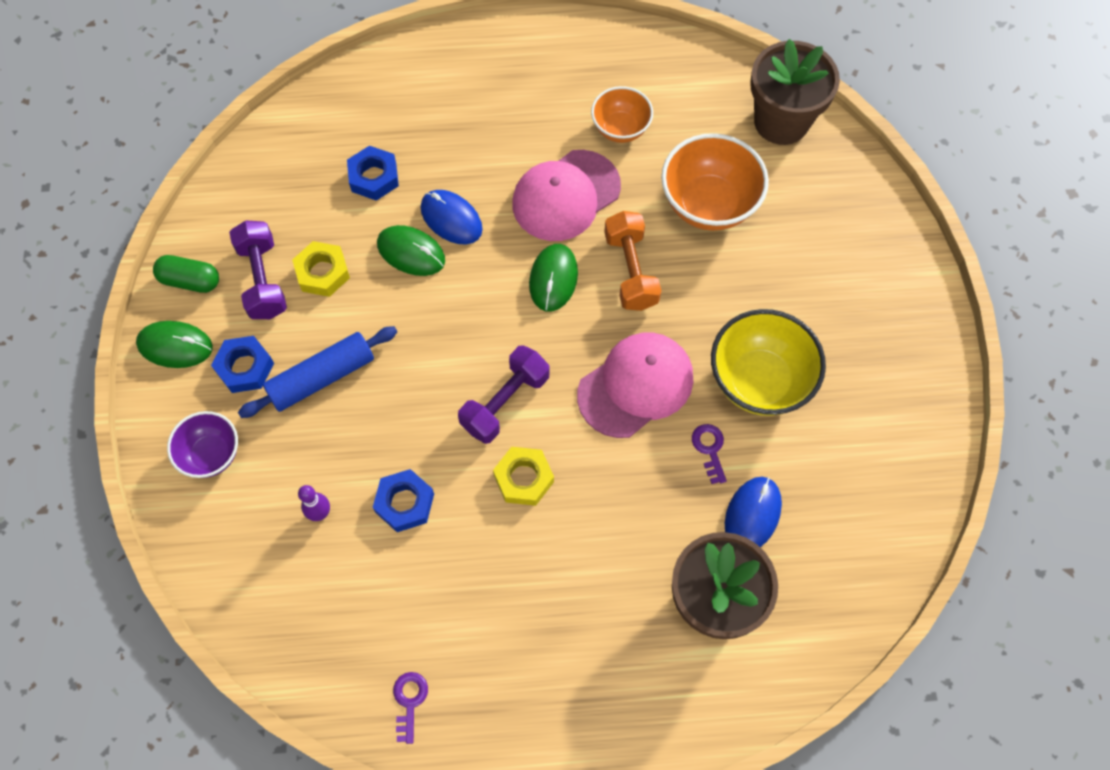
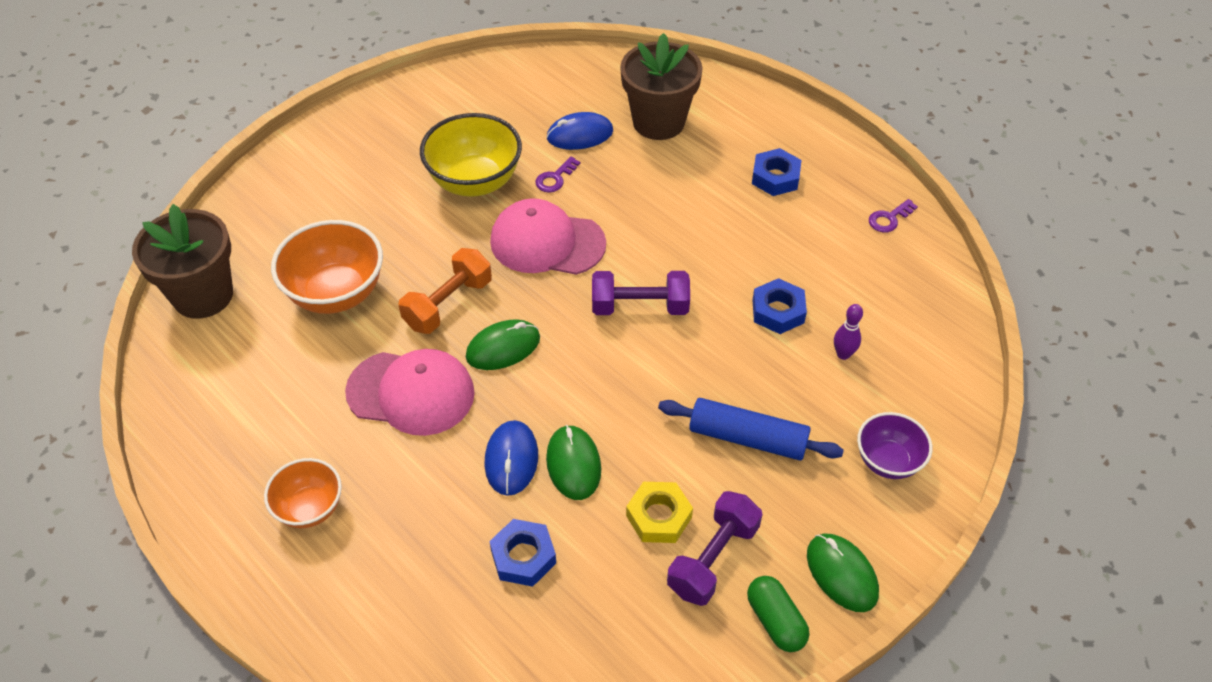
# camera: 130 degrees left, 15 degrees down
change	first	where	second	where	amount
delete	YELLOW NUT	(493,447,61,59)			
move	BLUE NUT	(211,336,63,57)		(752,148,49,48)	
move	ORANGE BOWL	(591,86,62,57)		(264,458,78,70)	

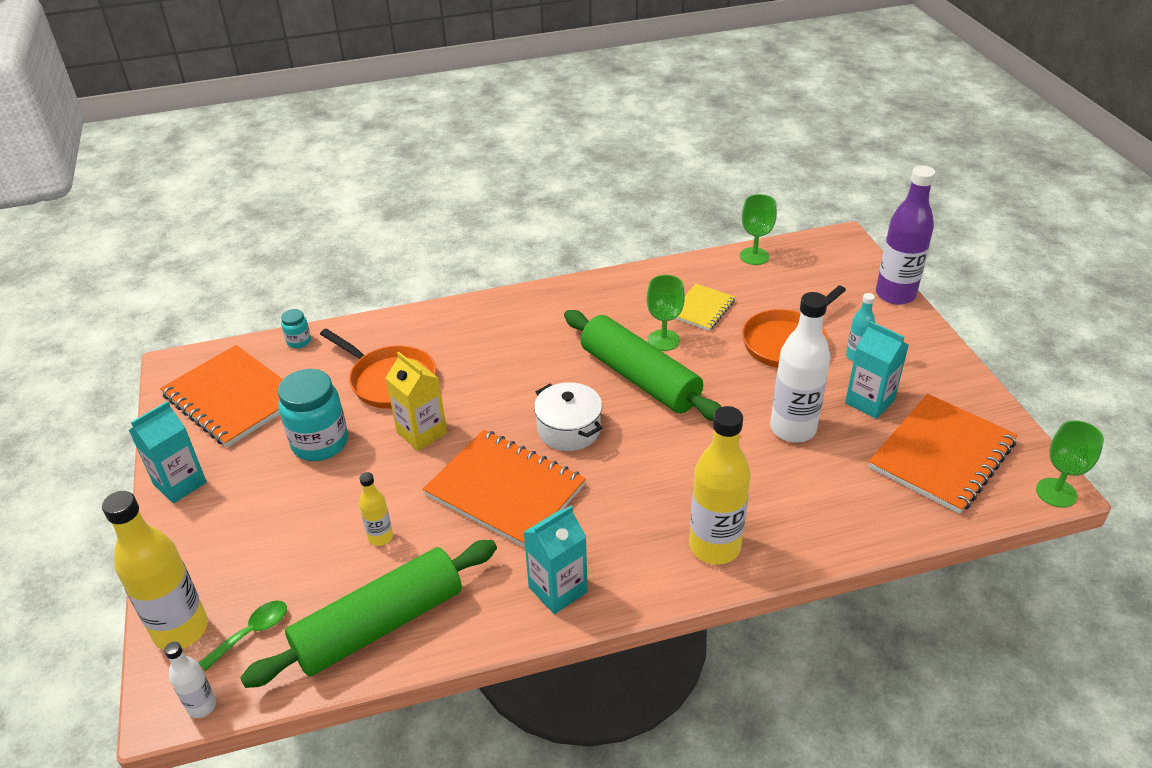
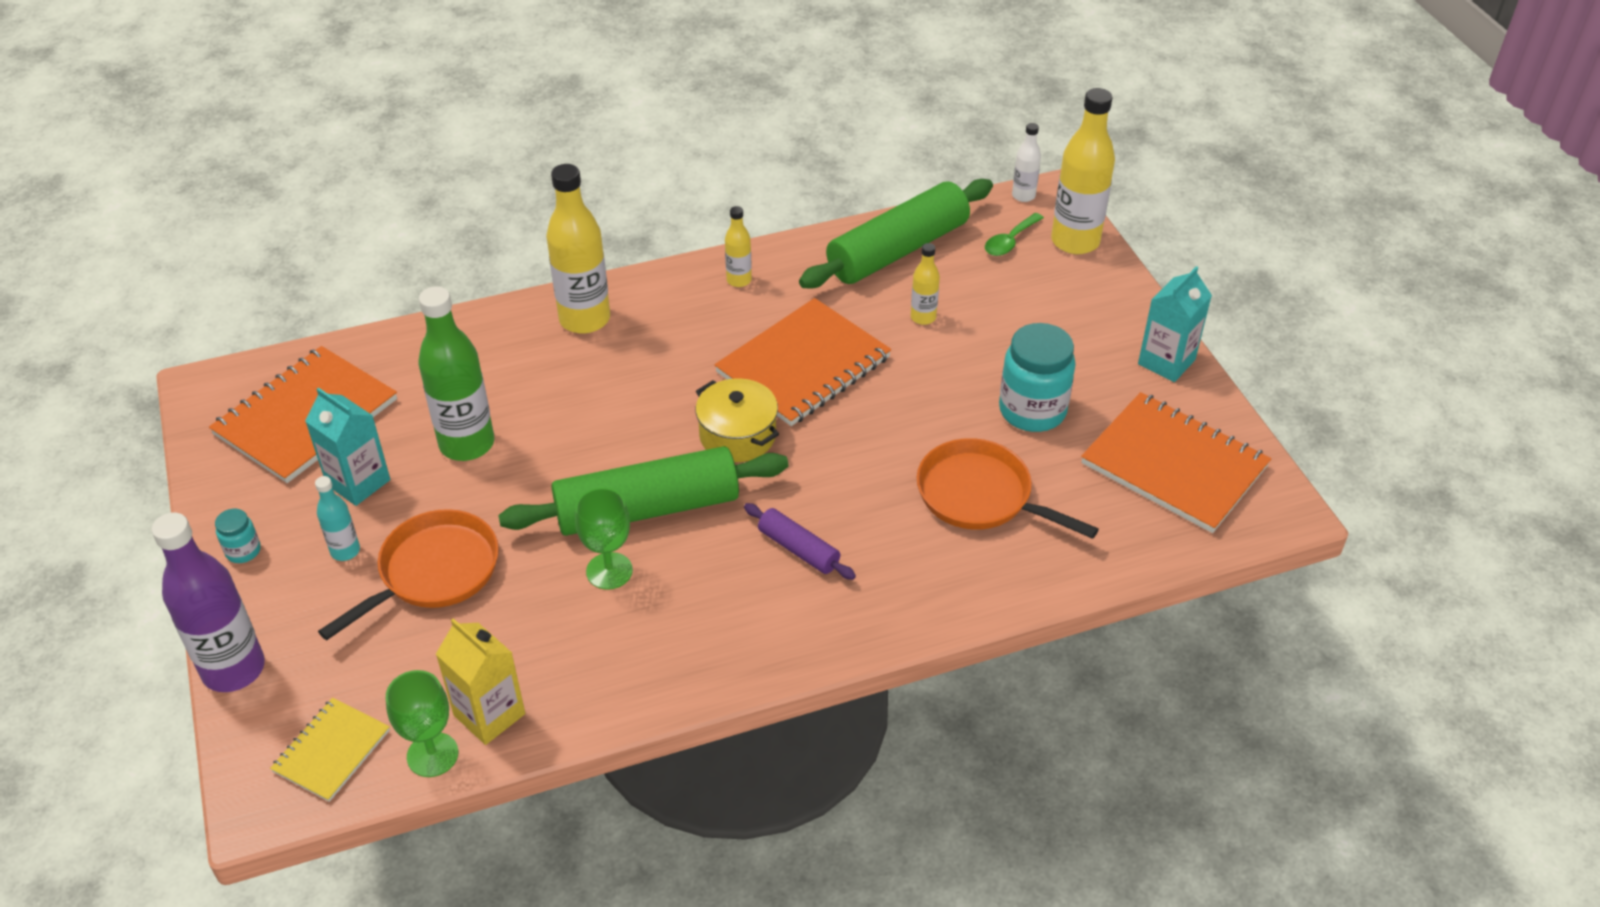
# camera: 175 degrees right, 5 degrees up
change	first	where	second	where	amount
delete	GREEN GOBLET	(1036,420,68,88)			
insert			PURPLE ROLLING PIN	(744,503,112,77)	
move	TURQUOISE JAR	(281,309,30,39)		(215,509,46,54)	
move	YELLOW CARTON	(386,352,61,99)		(436,618,89,127)	
move	YELLOW NOTEBOOK	(675,284,60,47)		(270,698,120,104)	
replace	TURQUOISE CARTON	(523,506,65,108)	YELLOW BOTTLE	(725,206,27,81)	
recolor	WHITE POT	(534,382,68,69)	YELLOW POT	(696,378,83,84)	
recolor	WHITE BOTTLE	(770,292,60,150)	GREEN BOTTLE	(418,286,76,175)	
rotate	ORANGE NOTEBOOK	(423,430,163,118)		(715,298,176,128)	75 degrees counterclockwise
rotate	GREEN ROLLING PIN	(564,310,157,111)		(498,446,291,90)	60 degrees counterclockwise

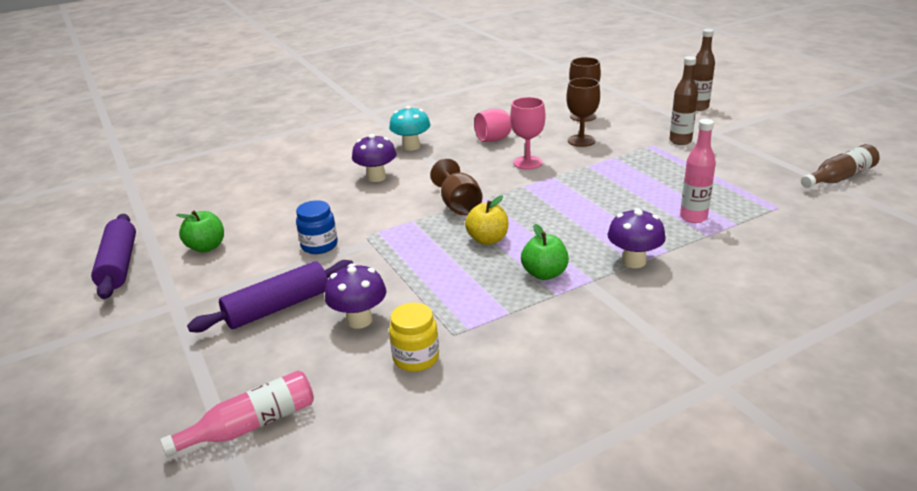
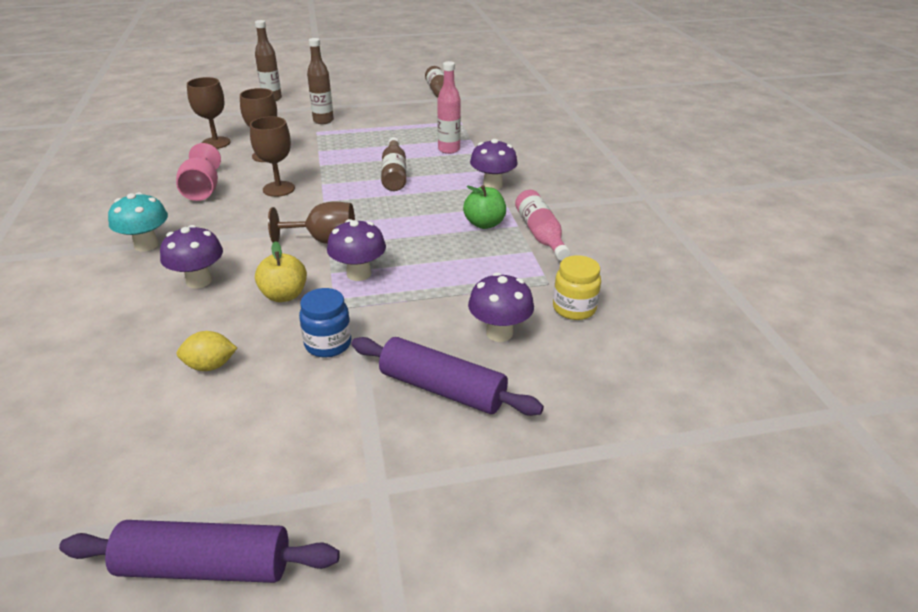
# camera: 75 degrees left, 5 degrees up
change	first	where	second	where	amount
delete	GREEN APPLE	(177,211,47,42)			
insert			YELLOW LEMON	(177,331,60,40)	
insert			PURPLE MUSHROOM	(327,219,59,62)	
insert			BROWN BOTTLE	(381,137,25,54)	
move	PINK BOTTLE	(160,370,154,87)		(515,190,55,71)	
move	YELLOW APPLE	(465,195,43,50)		(255,241,52,61)	
recolor	PINK GOBLET	(510,97,36,73)	BROWN GOBLET	(250,116,45,81)	
rotate	PURPLE ROLLING PIN	(187,260,167,72)		(351,337,193,79)	45 degrees counterclockwise

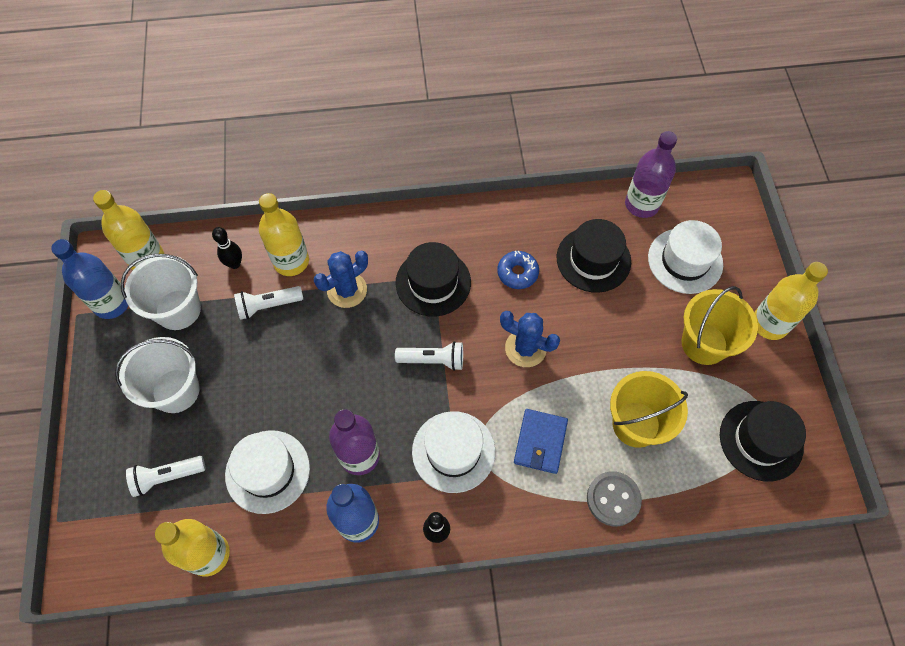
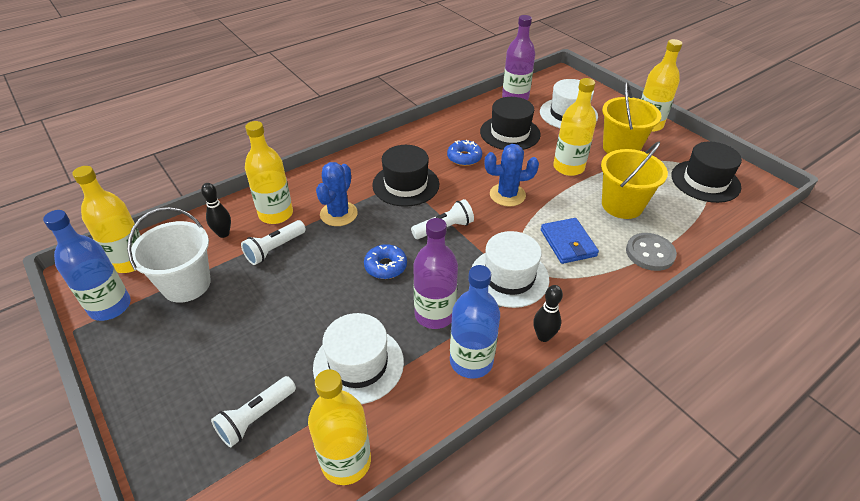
# camera: 30 degrees left, 20 degrees down
change	first	where	second	where	amount
delete	WHITE BUCKET	(115,337,85,76)			
insert			BLUE DONUT	(364,244,43,35)	
insert			YELLOW BOTTLE	(553,78,43,98)	

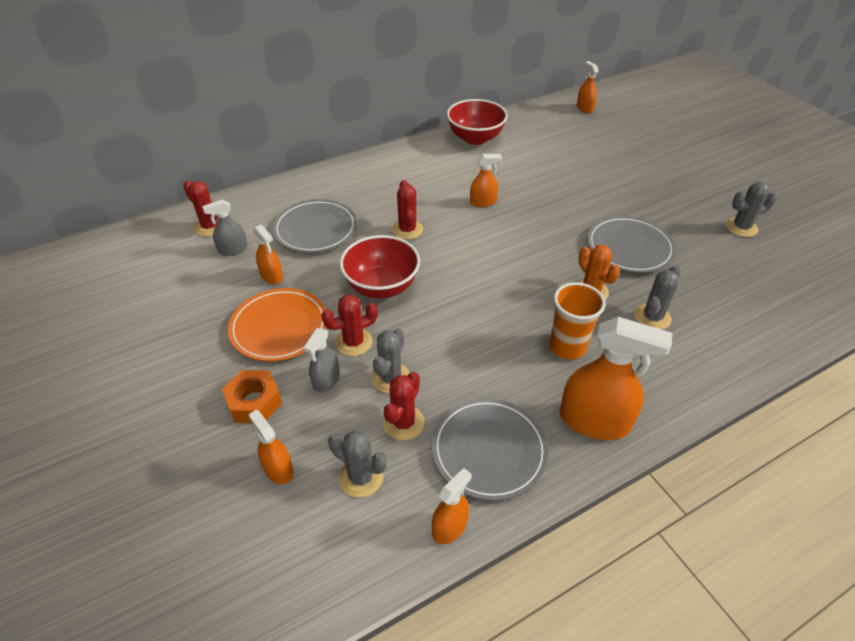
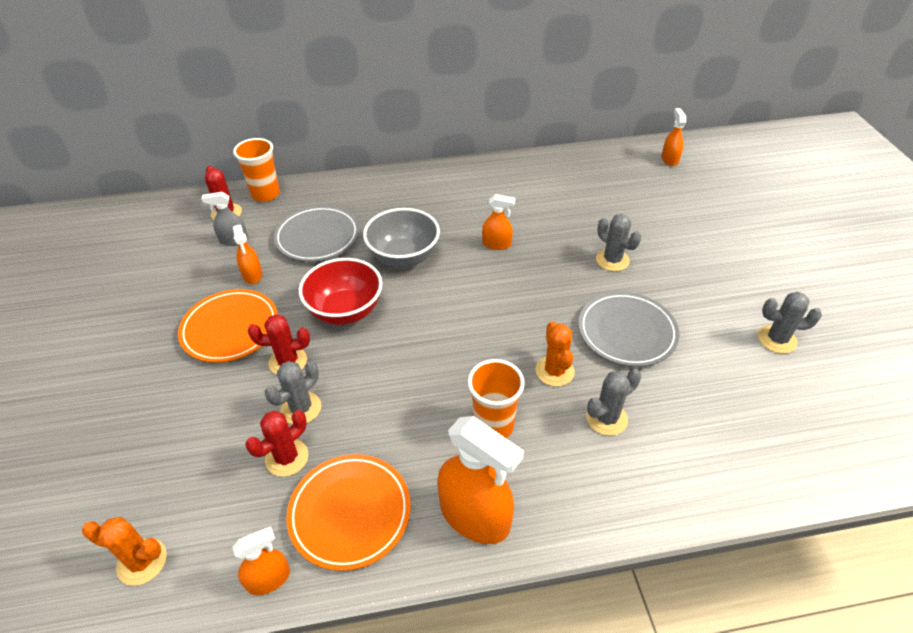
# camera: 20 degrees right, 0 degrees up
change	first	where	second	where	amount
delete	ORANGE NUT	(222,370,60,53)			
delete	ORANGE SPRAY BOTTLE	(248,410,45,74)			
delete	GREY SPRAY BOTTLE	(304,328,36,64)			
delete	RED BOWL	(447,99,61,46)			
insert			ORANGE CACTUS	(82,517,85,69)	
insert			ORANGE CUP	(233,138,47,64)	
move	GREY CACTUS	(328,430,59,68)		(596,214,45,57)	
replace	RED CACTUS	(392,180,31,60)	GREY BOWL	(363,208,77,60)	
recolor	GREY PLATE	(431,398,117,103)	ORANGE PLATE	(286,454,125,117)	

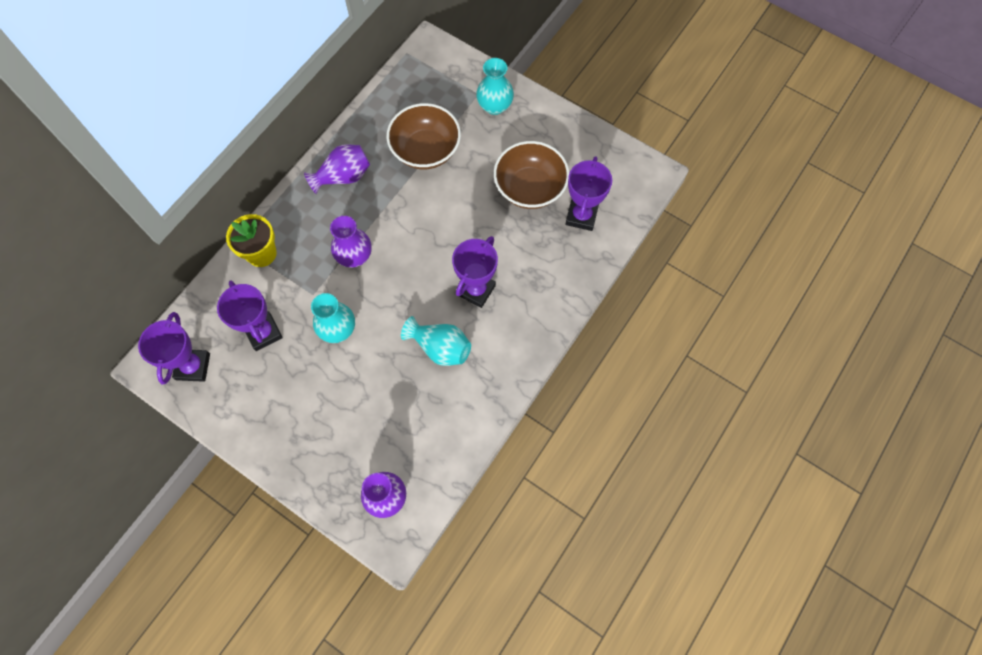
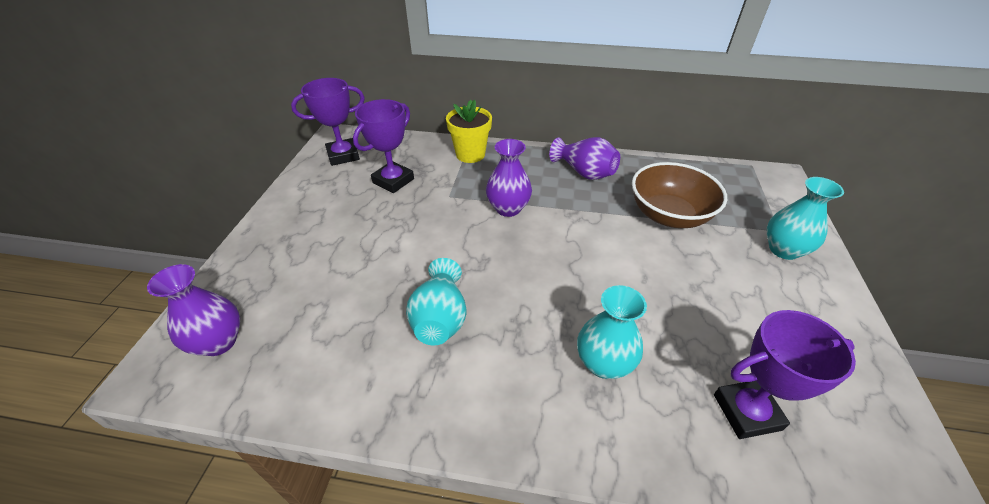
# camera: 65 degrees right, 25 degrees down
change	first	where	second	where	amount
delete	PURPLE TROPHY	(452,236,46,72)			
delete	BROWN BOWL	(494,141,75,68)			
move	TURQUOISE VASE	(311,293,44,50)		(577,285,70,94)	

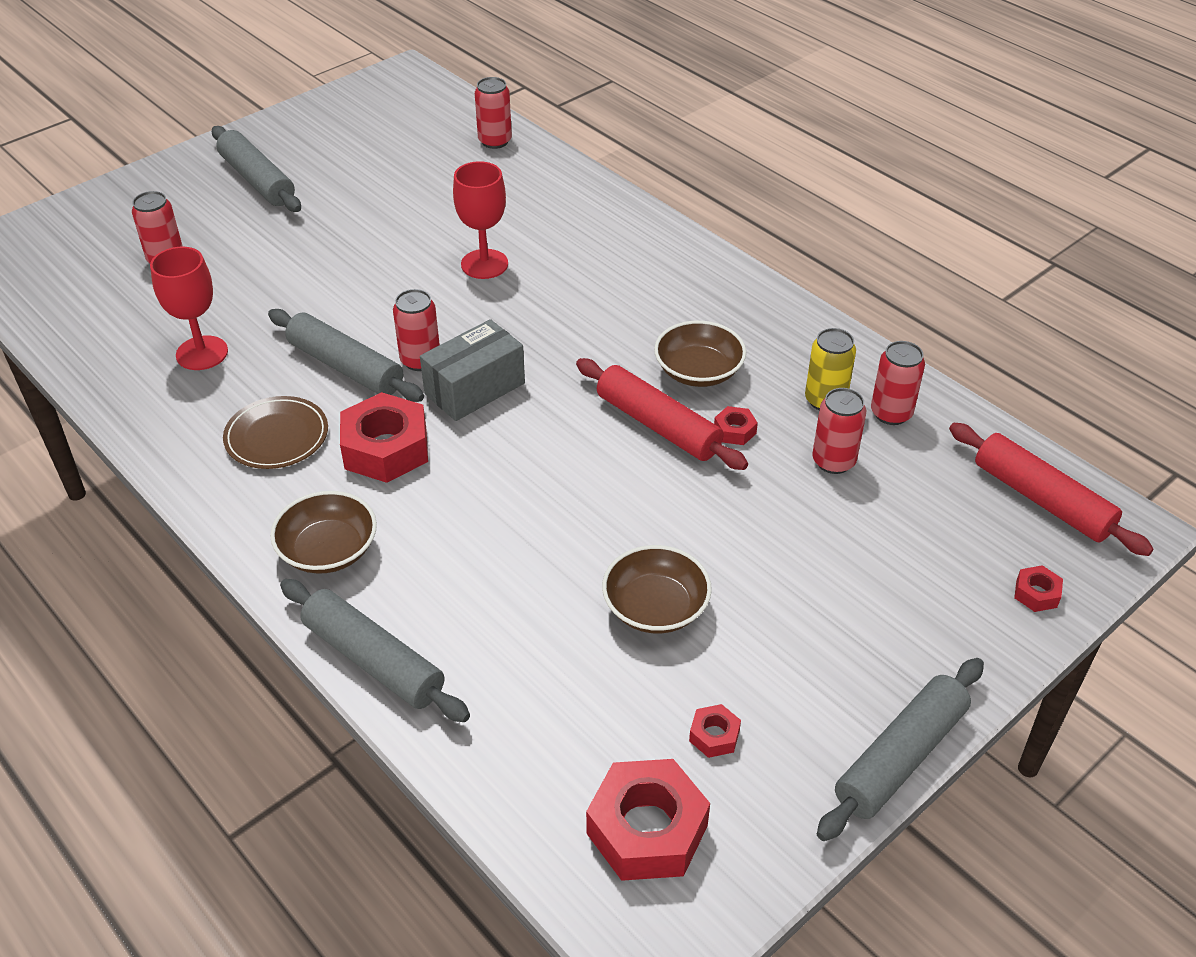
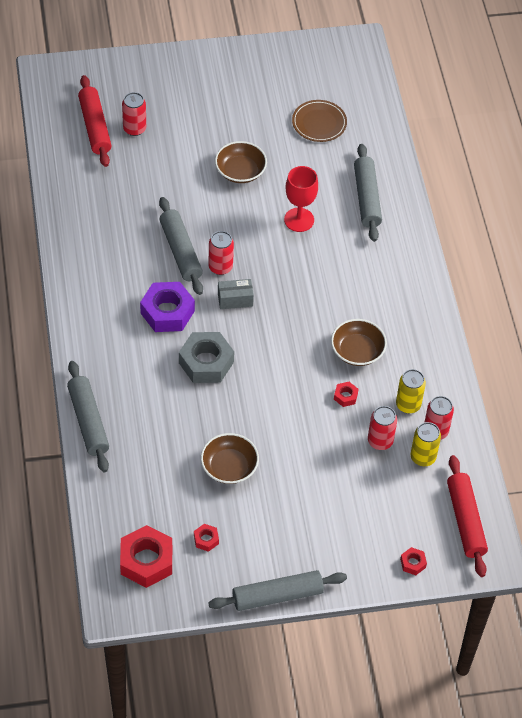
# camera: 30 degrees right, 10 degrees up
change	first	where	second	where	amount
delete	RED GOBLET	(150,247,78,123)			
delete	RED CAN	(475,77,37,72)			
insert			GREY NUT	(179,332,55,51)	
insert			YELLOW CAN	(411,422,30,44)	
move	GREY ROLLING PIN	(212,126,89,86)		(354,144,28,98)	
move	BROWN PLATE	(223,396,105,73)		(292,100,55,42)	
move	BROWN BOWL	(270,491,107,83)		(215,141,52,42)	
move	RED ROLLING PIN	(576,358,172,112)		(78,75,34,92)	
recolor	RED NUT	(340,392,88,91)	PURPLE NUT	(140,282,55,50)	
resize	GREY BOX	(420,319,105,102)		(218,279,36,30)	x0.65

